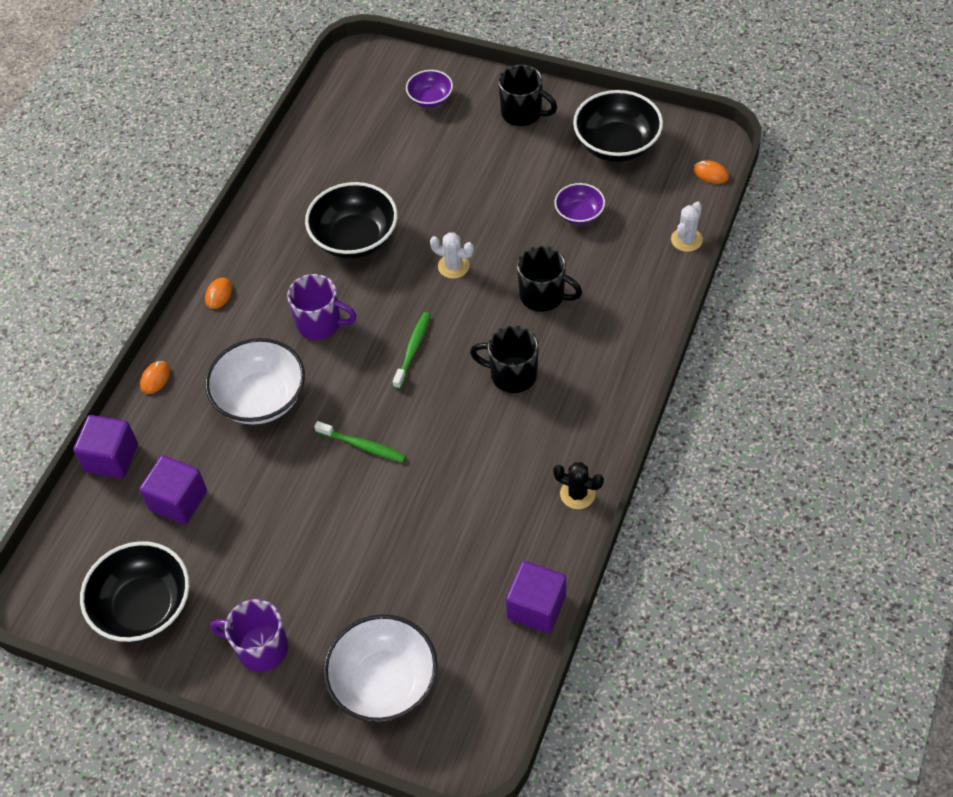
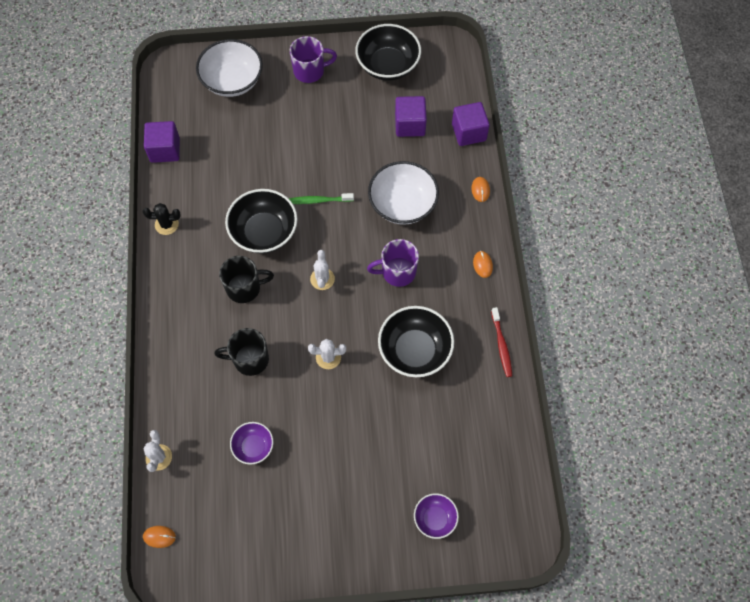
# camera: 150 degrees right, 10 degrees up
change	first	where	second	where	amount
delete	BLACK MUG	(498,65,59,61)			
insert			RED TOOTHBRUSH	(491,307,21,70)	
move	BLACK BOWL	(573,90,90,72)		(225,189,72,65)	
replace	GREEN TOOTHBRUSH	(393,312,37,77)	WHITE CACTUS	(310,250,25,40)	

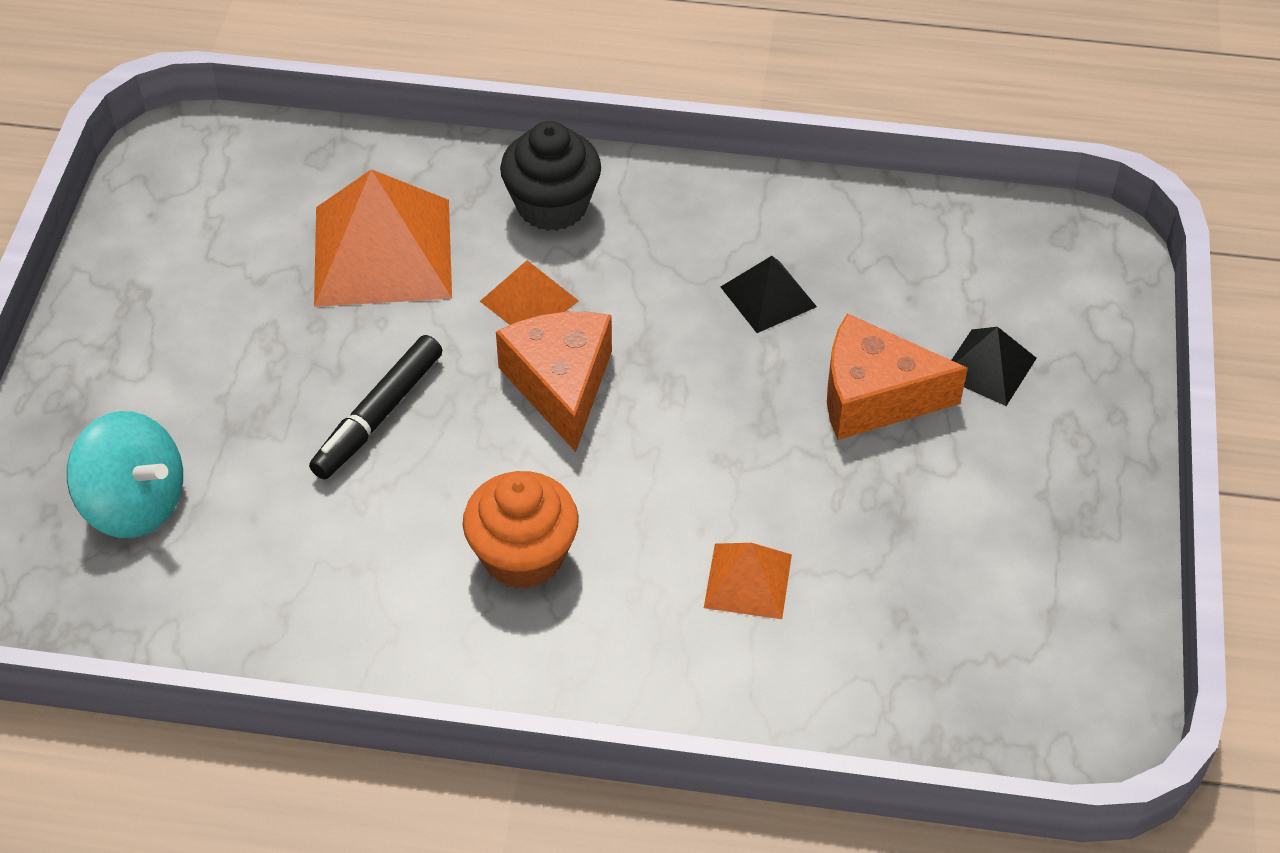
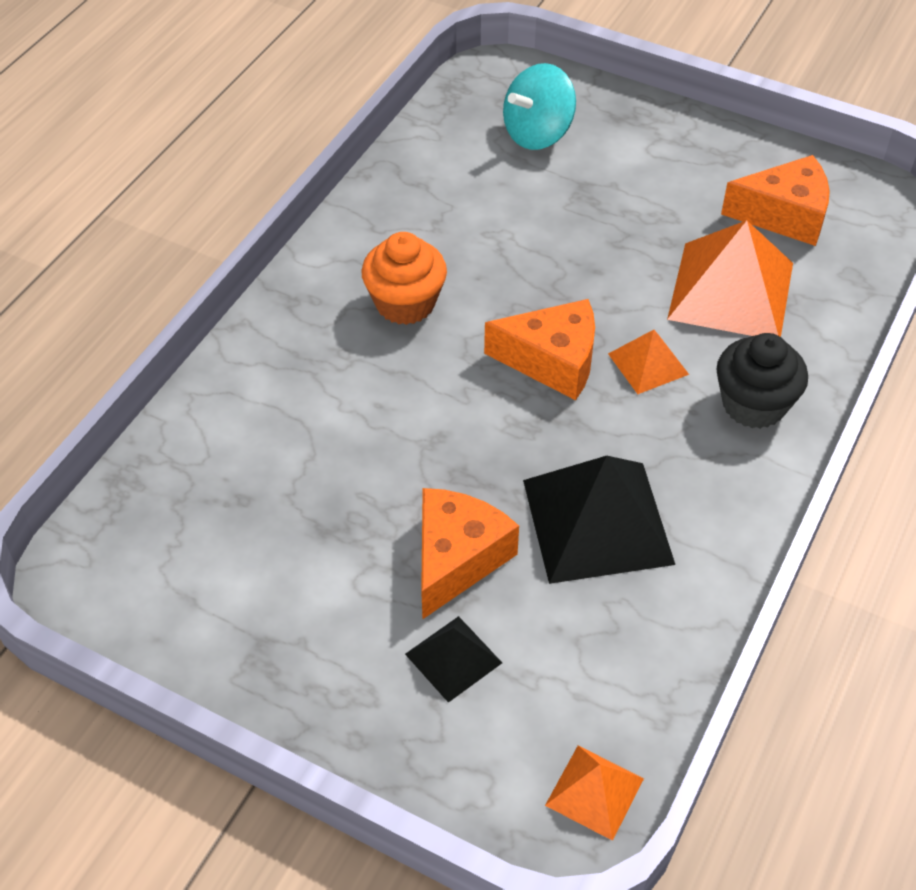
# camera: 110 degrees right, 0 degrees up
change	first	where	second	where	amount
delete	BLACK MARKER	(309,335,133,144)			
insert			ORANGE CHEESE	(721,155,109,91)	
move	ORANGE PYRAMID	(704,543,88,76)		(545,746,99,95)	
resize	BLACK PYRAMID	(721,256,96,77)		(523,456,152,128)	x1.95

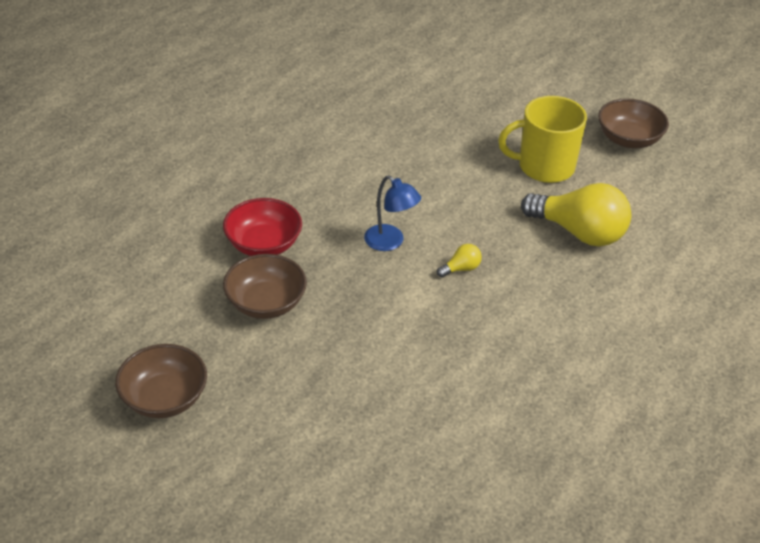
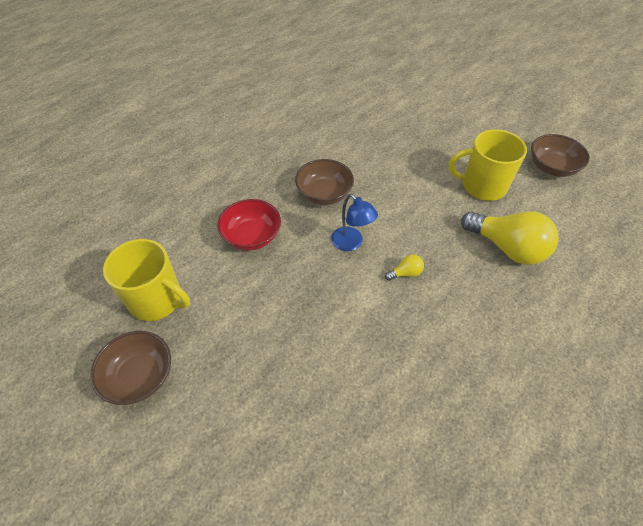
# camera: 10 degrees right, 10 degrees up
change	first	where	second	where	amount
insert			YELLOW MUG	(103,239,87,82)	
move	BROWN BOWL	(223,254,84,65)		(295,159,59,46)	

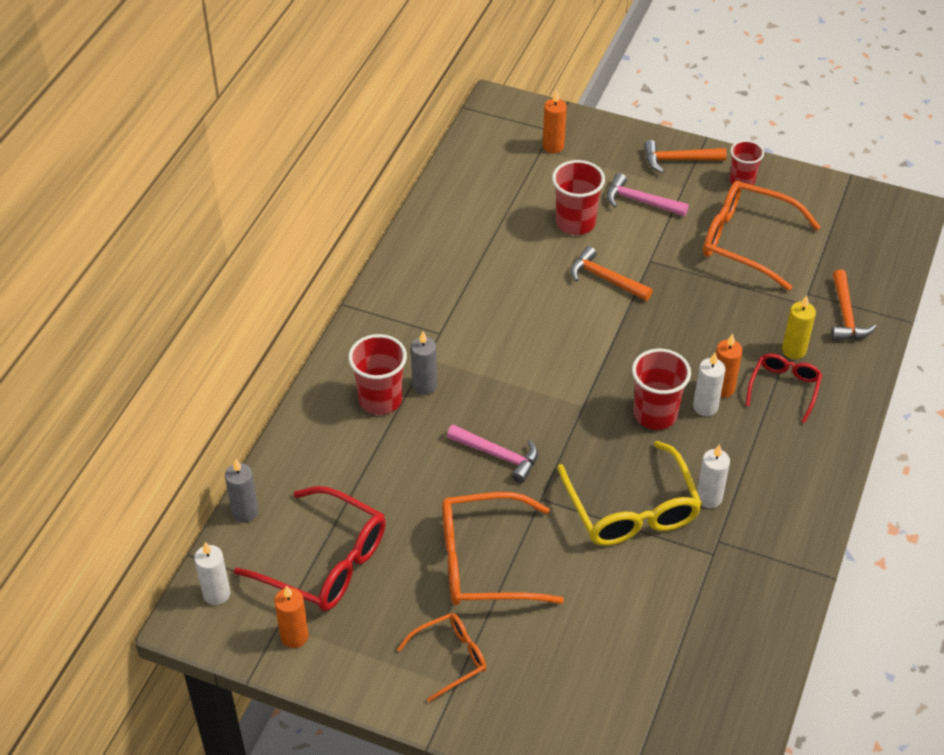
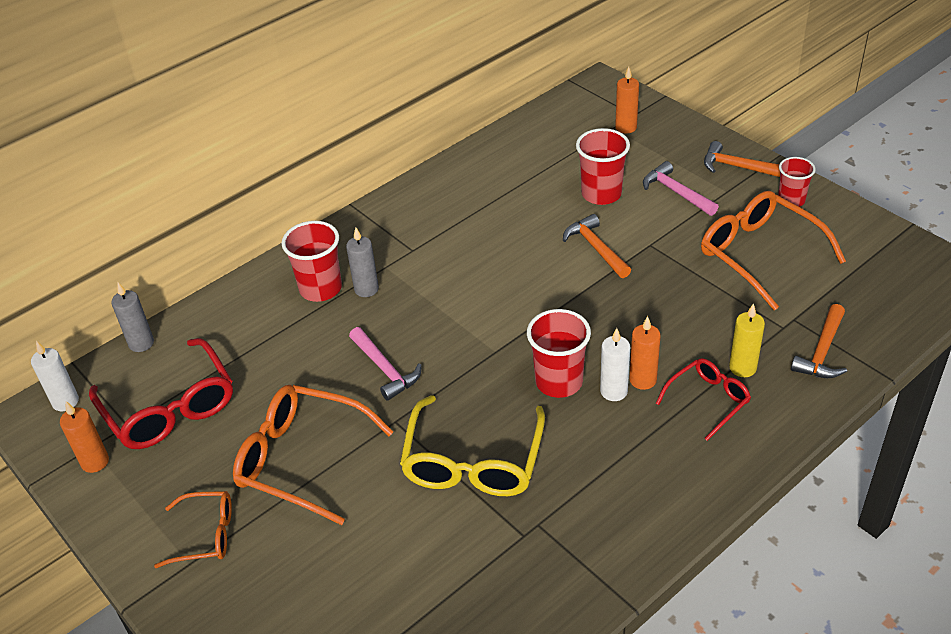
# camera: 30 degrees right, 5 degrees down
change	first	where	second	where	amount
delete	WHITE CANDLE	(697,444,33,64)			

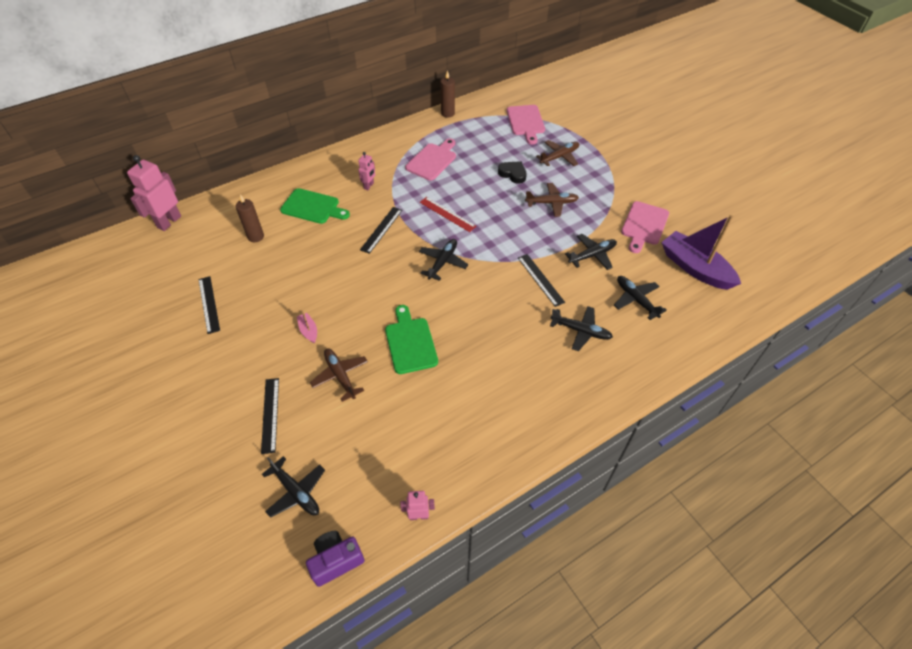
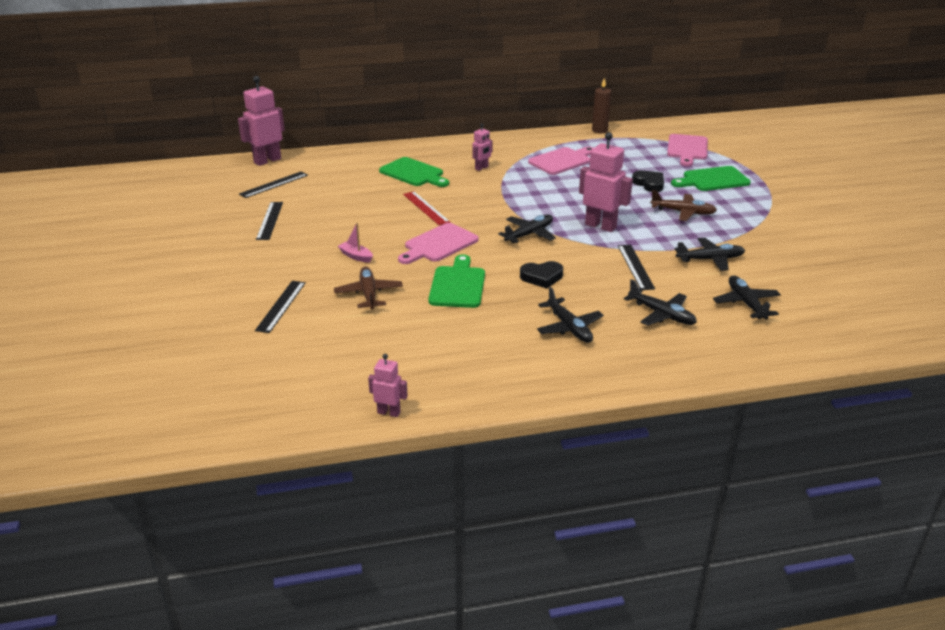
# camera: 20 degrees right, 20 degrees down
change	first	where	second	where	amount
delete	BROWN CANDLE	(235,194,29,48)			
delete	PURPLE CAMERA	(306,531,59,56)			
delete	PURPLE BOAT	(661,215,80,75)			
insert			BLACK HEART	(520,261,43,28)	
insert			PINK ROBOT	(579,132,54,100)	
move	BLACK PLANE	(262,456,63,62)		(537,287,67,56)	
move	BLACK RULER	(360,207,42,47)		(239,171,69,27)	
move	RED RULER	(420,197,56,35)		(403,191,47,34)	
move	PINK CUTTING BOARD	(621,201,48,52)		(398,223,81,41)	
replace	BROWN PLANE	(536,140,43,26)	GREEN CUTTING BOARD	(671,166,80,25)	
rotate	PINK BOAT	(297,312,20,31)		(338,223,35,40)	45 degrees counterclockwise

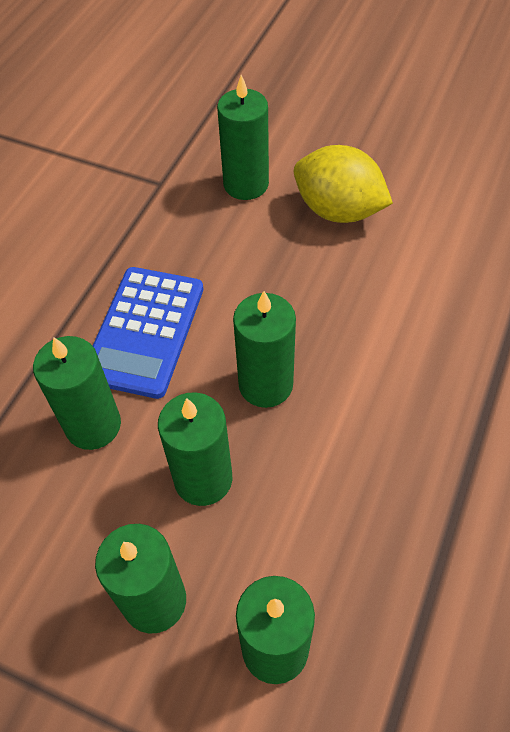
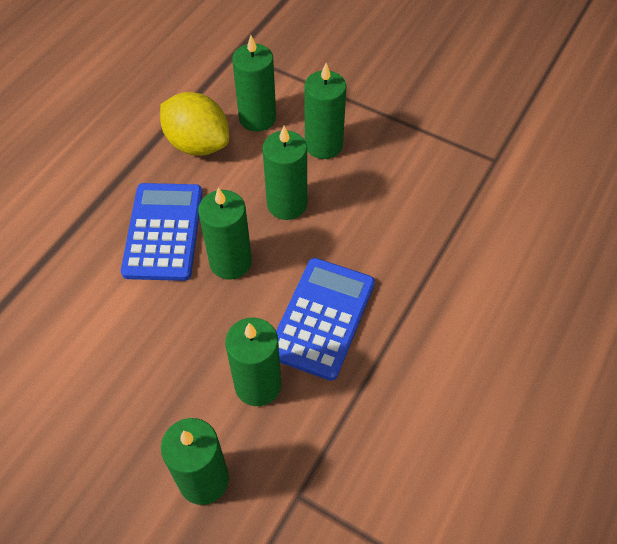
# camera: 175 degrees left, 0 degrees up
change	first	where	second	where	amount
insert			BLUE CALCULATOR	(121,183,81,98)	
move	GREEN CANDLE	(33,336,88,114)		(225,317,56,89)	
move	YELLOW LEMON	(294,145,99,78)		(160,92,69,64)	

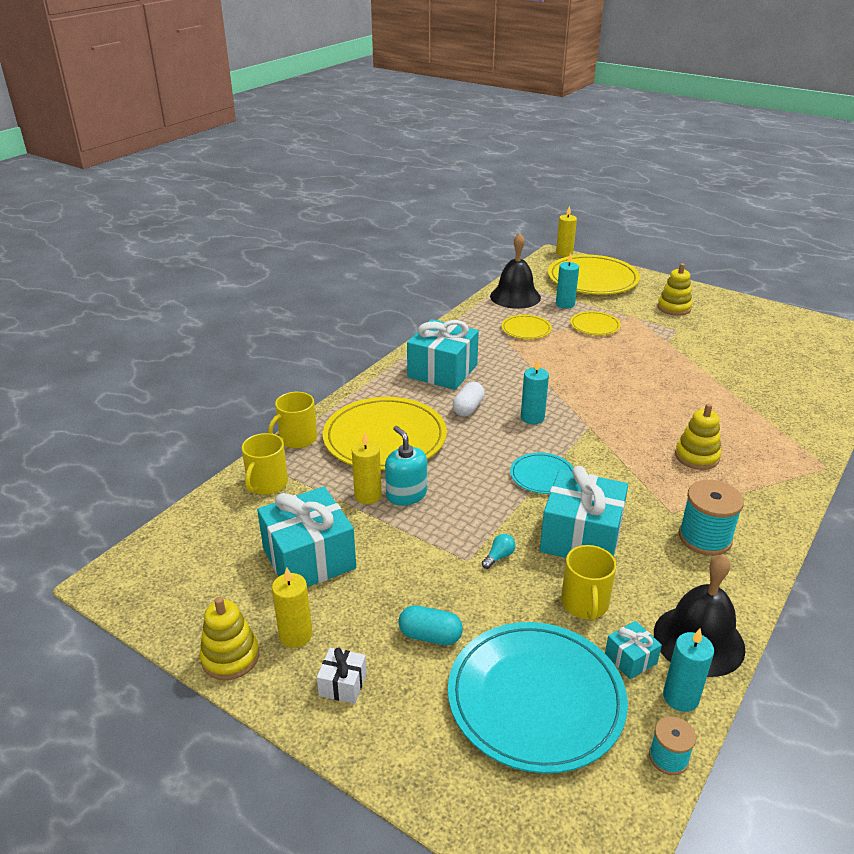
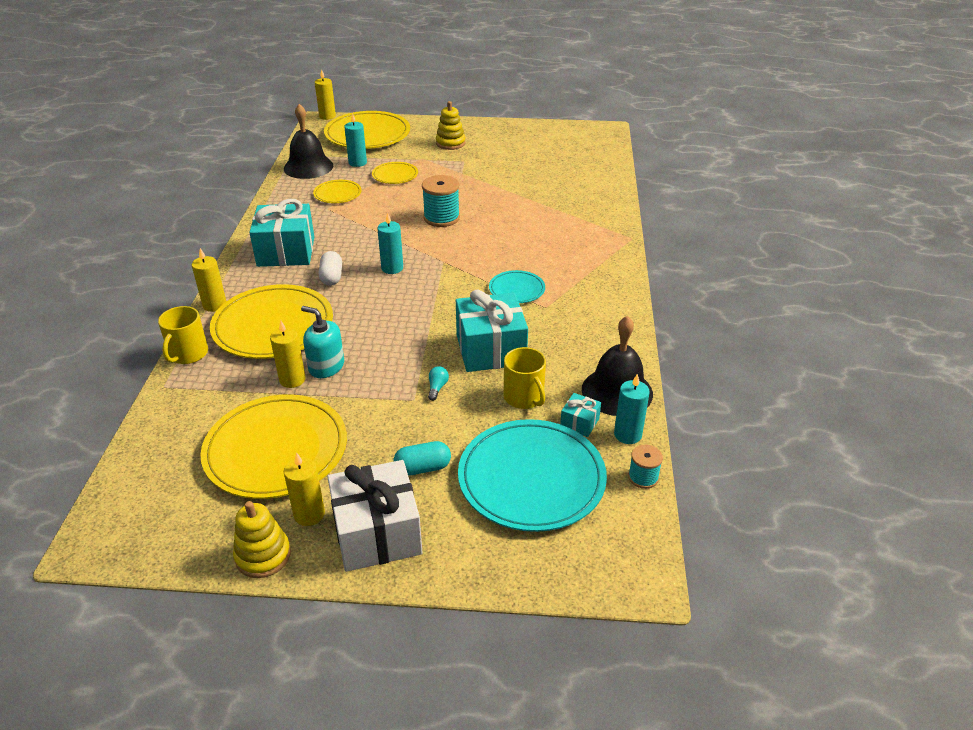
# camera: 30 degrees left, 5 degrees up
change	first	where	second	where	amount
delete	YELLOW MUG	(242,433,46,62)			
delete	YELLOW STACKING TOY	(675,403,46,67)			
insert			YELLOW CANDLE	(192,248,34,64)	
move	TURQUOISE PLATE	(510,453,63,41)		(489,270,56,33)	
move	TURQUOISE SPOOL	(679,480,65,76)		(422,175,38,52)	
replace	TURQUOISE GIFT	(257,487,99,100)	YELLOW PLATE	(200,395,147,104)	
resize	WHITE GIFT	(317,647,50,57)		(327,460,96,112)	x2.21

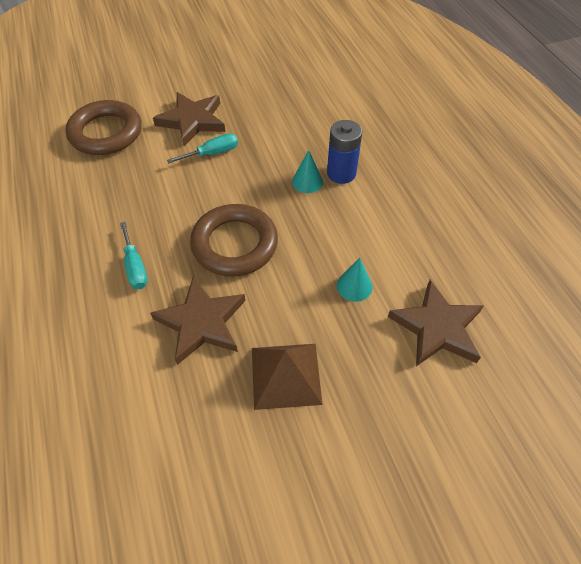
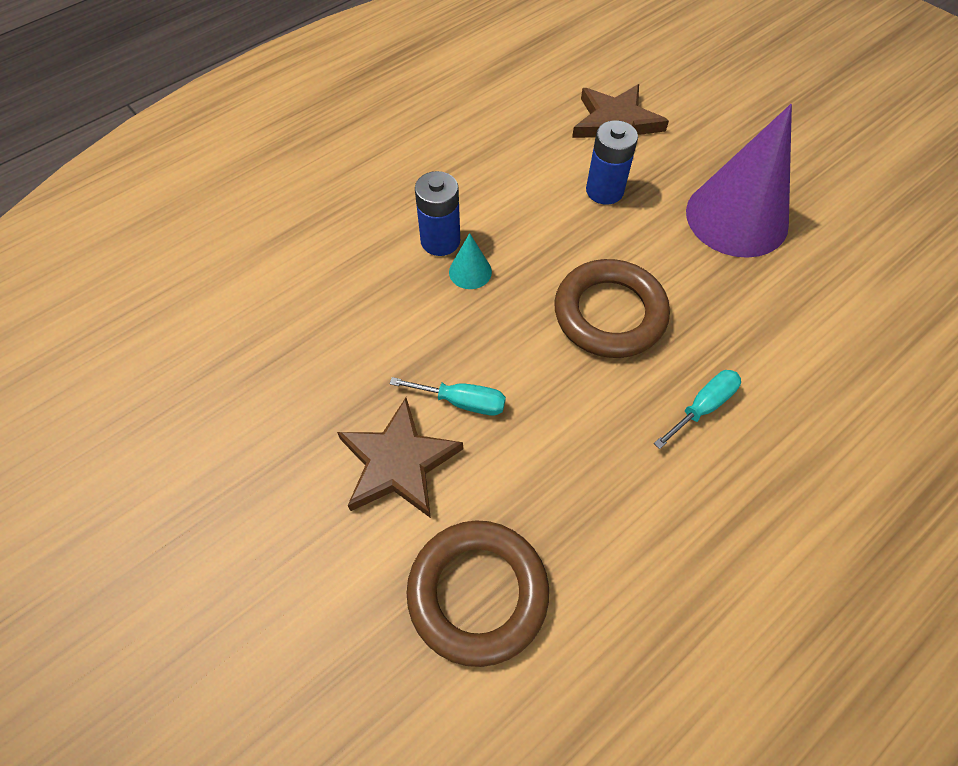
# camera: 110 degrees left, 5 degrees up
change	first	where	second	where	amount
delete	BROWN STAR	(150,276,95,89)			
replace	BROWN PYRAMID	(252,344,71,66)	PURPLE CONE	(686,104,106,154)	
replace	TURQUOISE CONE	(337,258,35,44)	BLUE BATTERY	(586,120,52,85)	
rotate	TURQUOISE SCREWDRIVER	(167,133,71,30)		(390,377,116,39)	150 degrees clockwise

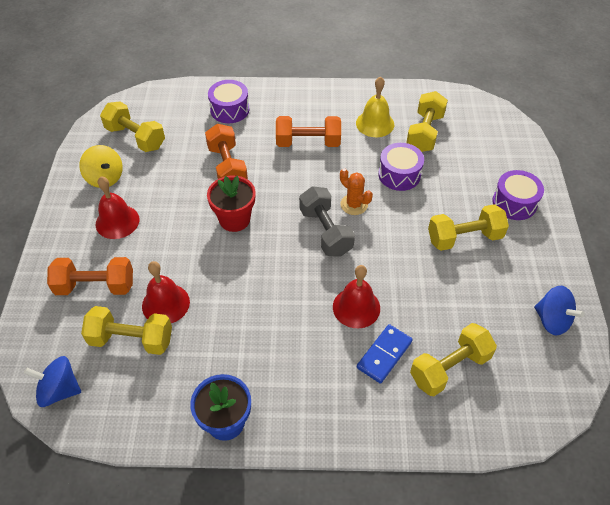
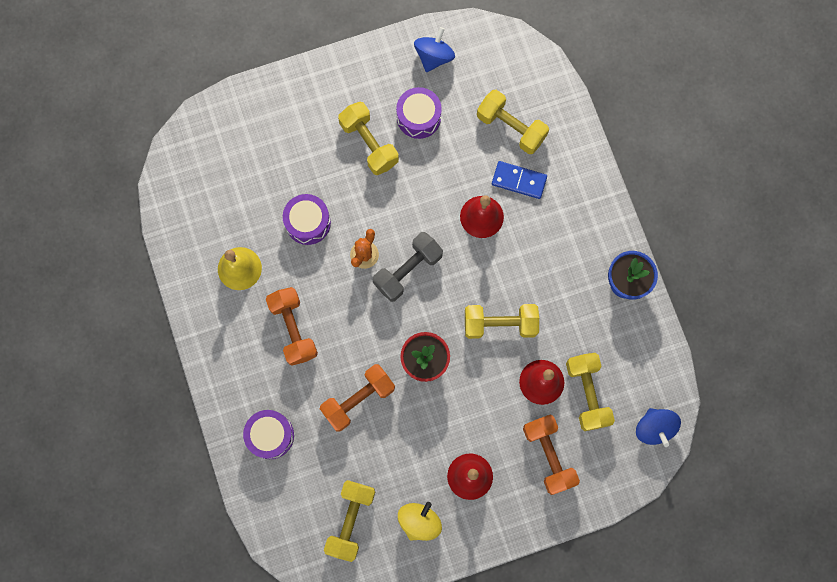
# camera: 110 degrees left, 25 degrees up
change	first	where	second	where	amount
move	YELLOW DUMBBELL	(406,91,42,61)		(465,304,74,35)	
move	PURPLE DRUM	(492,170,52,50)		(396,87,46,52)	

